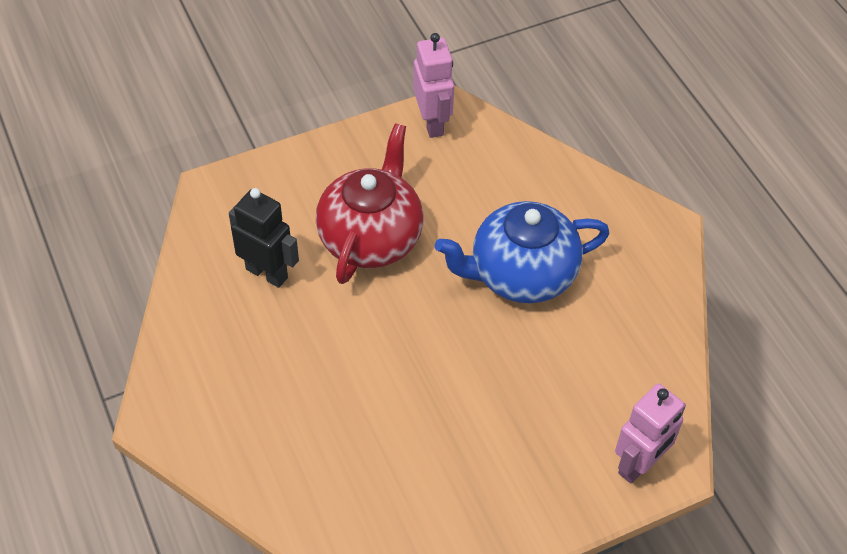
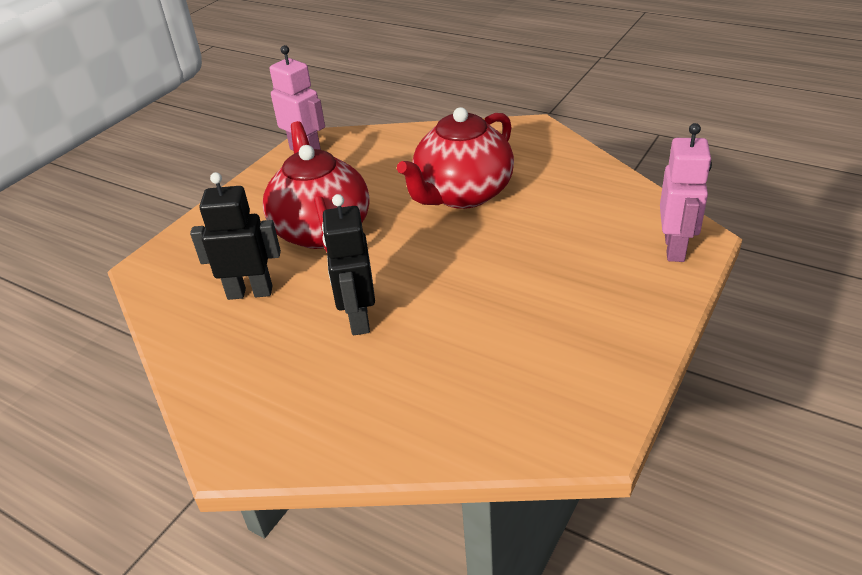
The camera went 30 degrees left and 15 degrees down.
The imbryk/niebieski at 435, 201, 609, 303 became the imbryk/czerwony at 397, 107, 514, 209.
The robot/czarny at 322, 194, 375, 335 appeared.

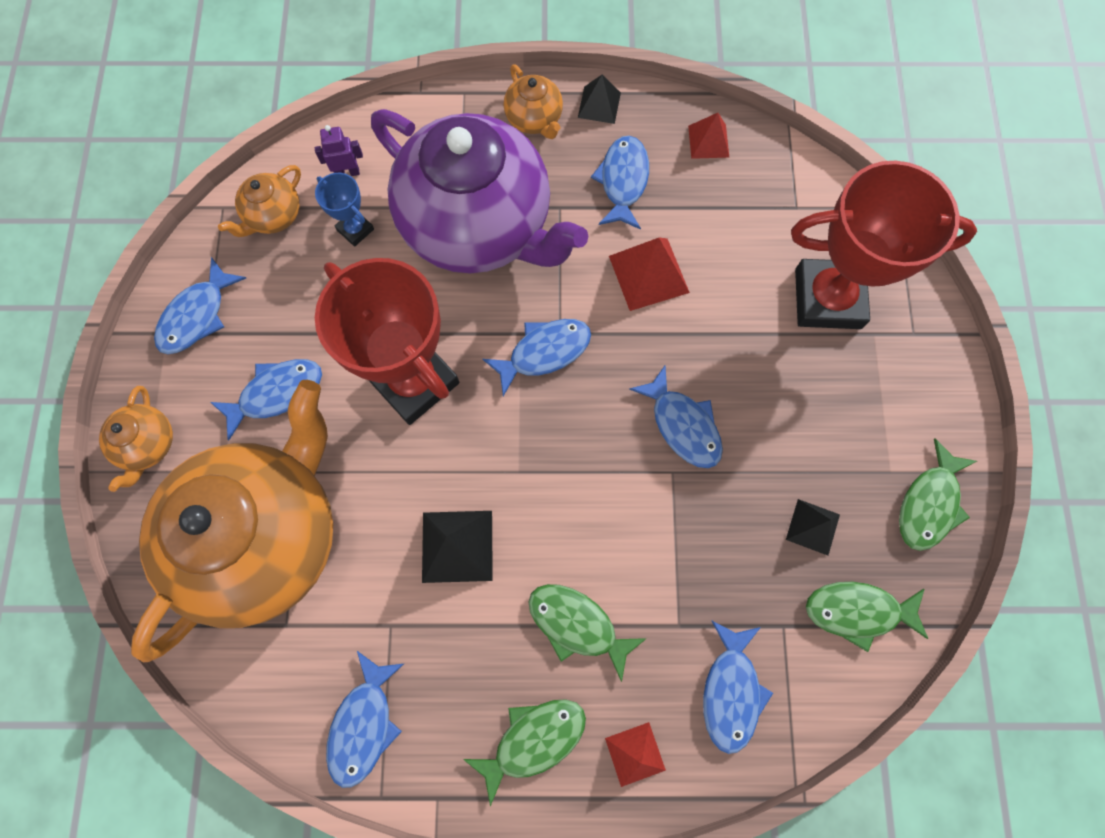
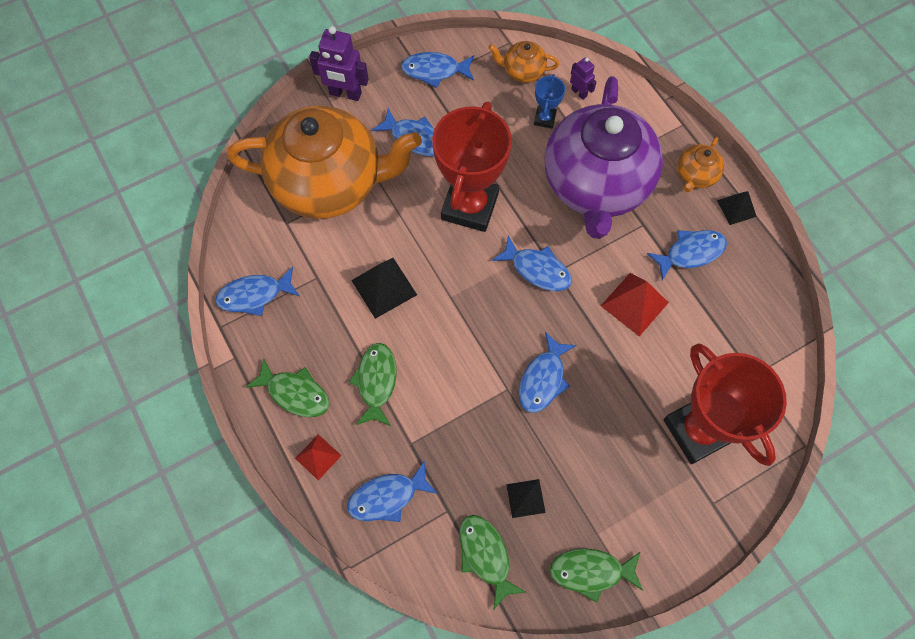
The camera went 60 degrees right and 5 degrees down.
The piramida/czerwony at 688, 113, 730, 159 disappeared.
The imbryk/pomarańczowy at 99, 386, 173, 492 was replaced by the robot/fioletowy at 309, 26, 369, 101.

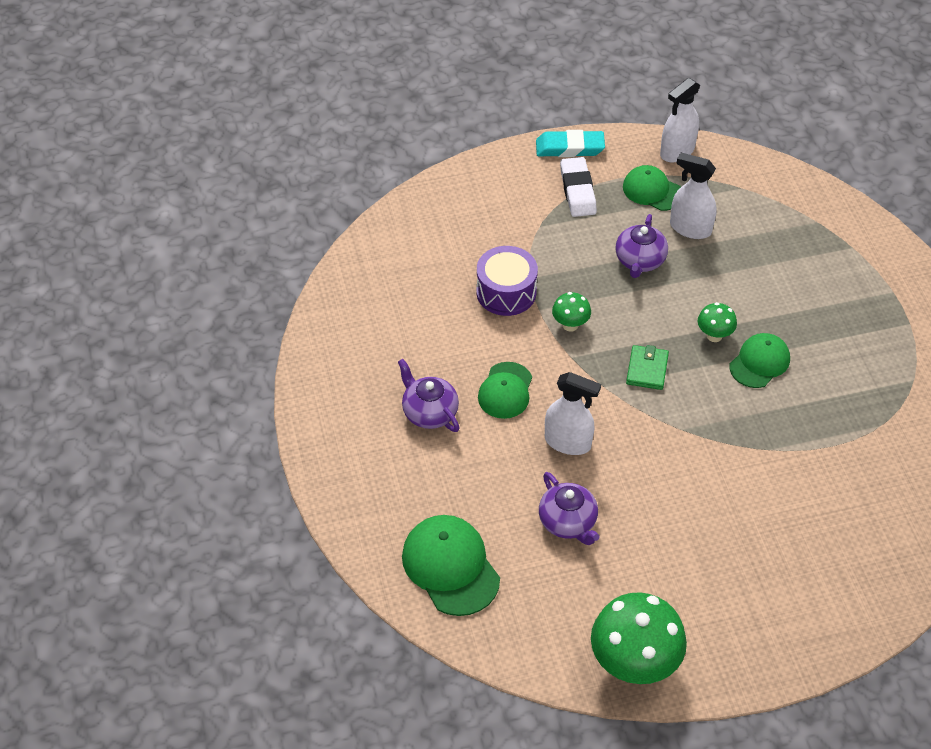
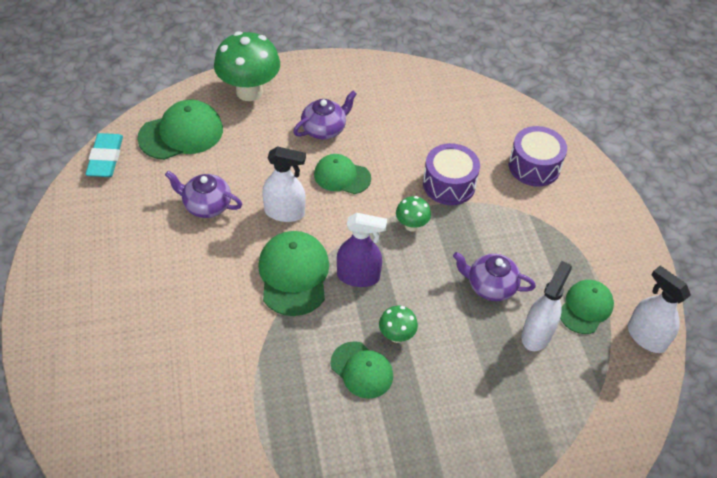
The camera went 90 degrees right and 0 degrees up.
The gumka do mazania/turkusowy moved from 536, 130, 605, 157 to 85, 133, 123, 177.
The gumka do mazania/biały at 560, 157, 597, 217 disappeared.
The portfel/zielony at 626, 345, 669, 390 was replaced by the spryskiwacz/fioletowy at 337, 213, 387, 287.
The spryskiwacz/biały at 545, 372, 601, 455 turned 105 degrees counterclockwise.
The imbryk/fioletowy at 539, 472, 599, 545 turned 45 degrees clockwise.
The grzyb/zielony moved from 591, 592, 687, 684 to 214, 31, 280, 101.
The bęben/fioletowy at 509, 126, 567, 187 appeared.
The czapka/zielony at 258, 231, 329, 316 appeared.

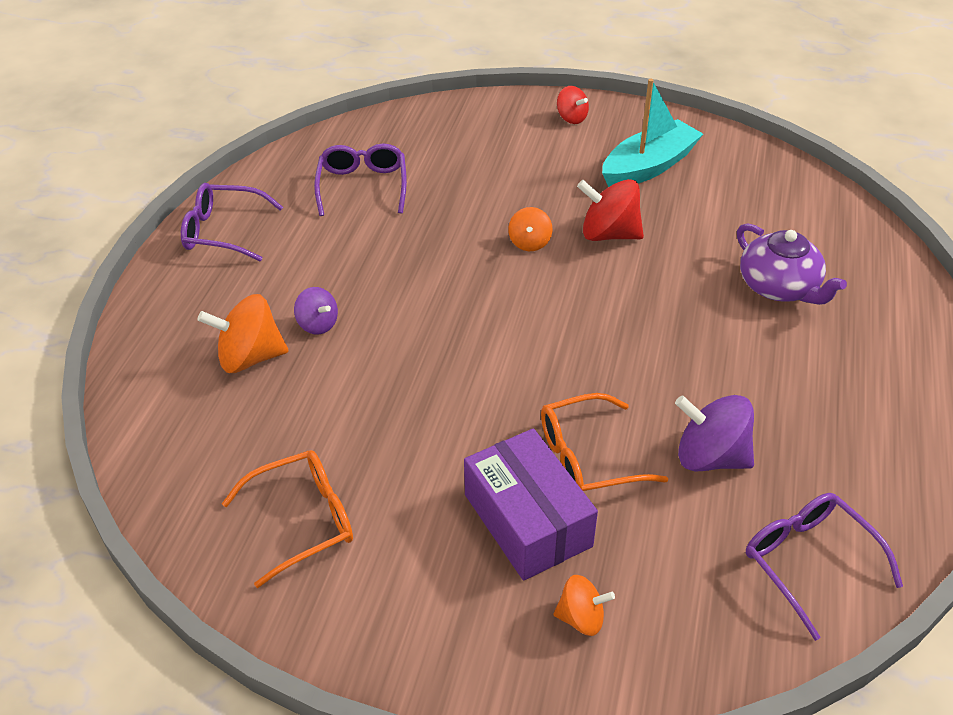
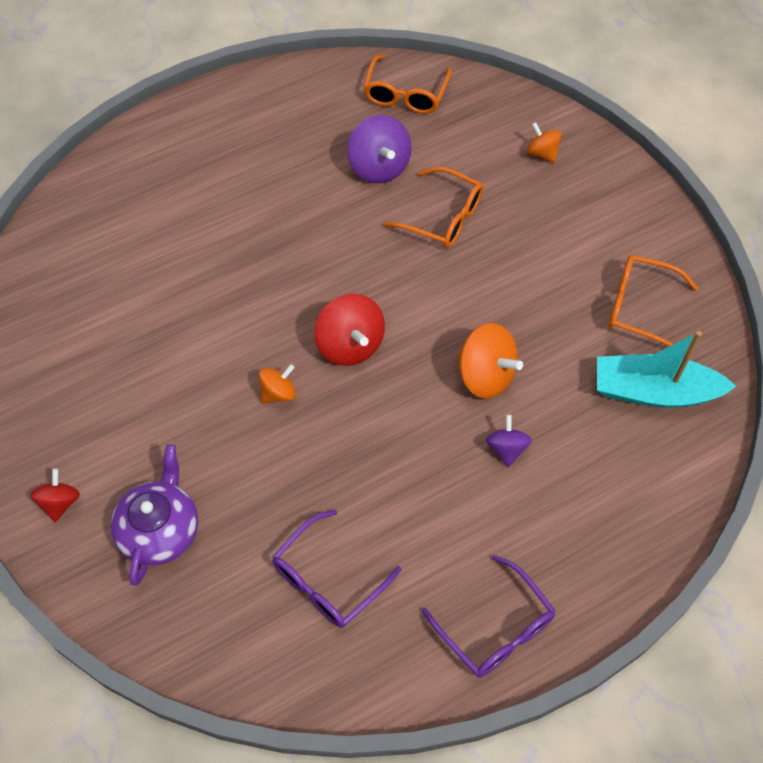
The camera went 135 degrees left and 15 degrees up.
The łódka/turkusowy moved from 602, 78, 703, 187 to 597, 331, 736, 408.
The bączek/czerwony moved from 577, 179, 644, 241 to 314, 294, 385, 366.
The imbryk/fioletowy moved from 737, 223, 847, 305 to 111, 444, 198, 586.
The bączek/pomarańczowy moved from 197, 294, 288, 373 to 457, 323, 523, 398.
The pudełko/fioletowy at 464, 428, 598, 581 disappeared.
The okulary/fioletowy at 746, 493, 903, 641 became the okulary/pomarańczowy at 363, 55, 452, 114.

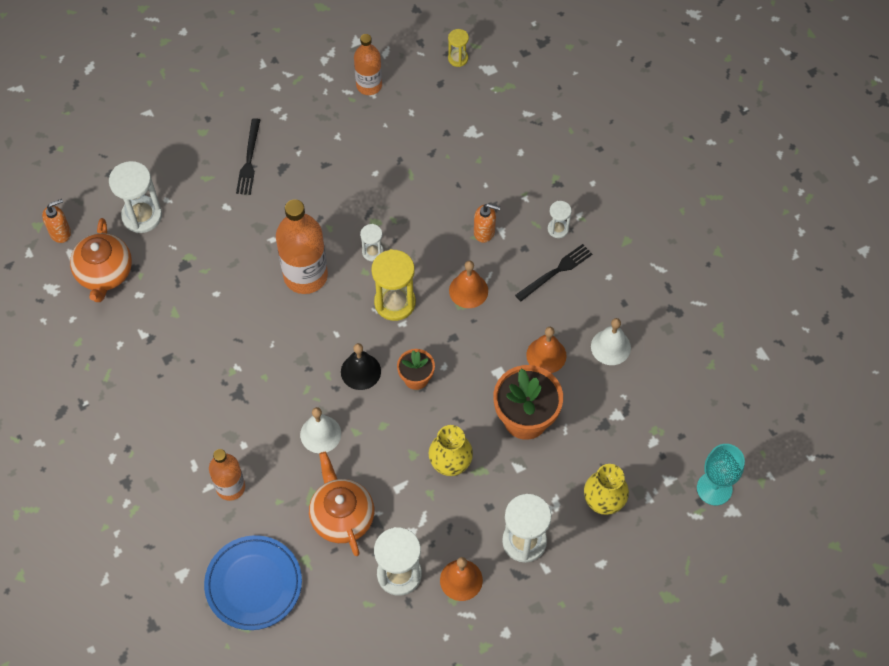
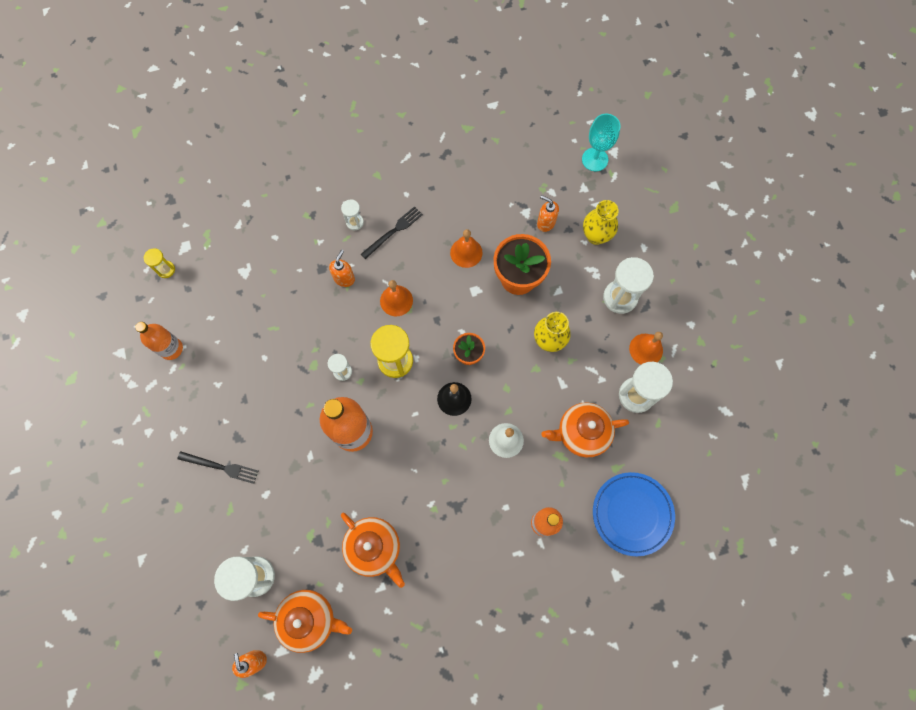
The camera went 80 degrees left and 10 degrees up.
The widelec/czarny at 515, 244, 592, 302 turned 75 degrees clockwise.
The dzwonek/biały at 591, 318, 631, 365 disappeared.
The dozownik mydła/pomarańczowy at 537, 195, 559, 232 appeared.
The imbryk/pomarańczowy at 341, 513, 405, 588 appeared.

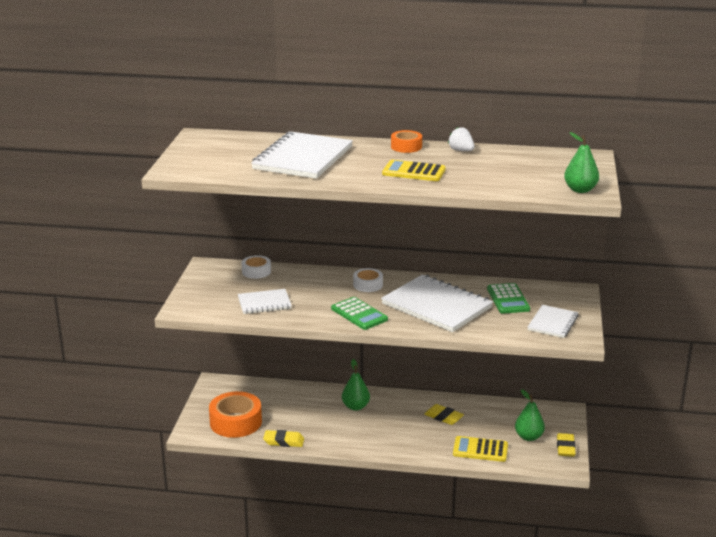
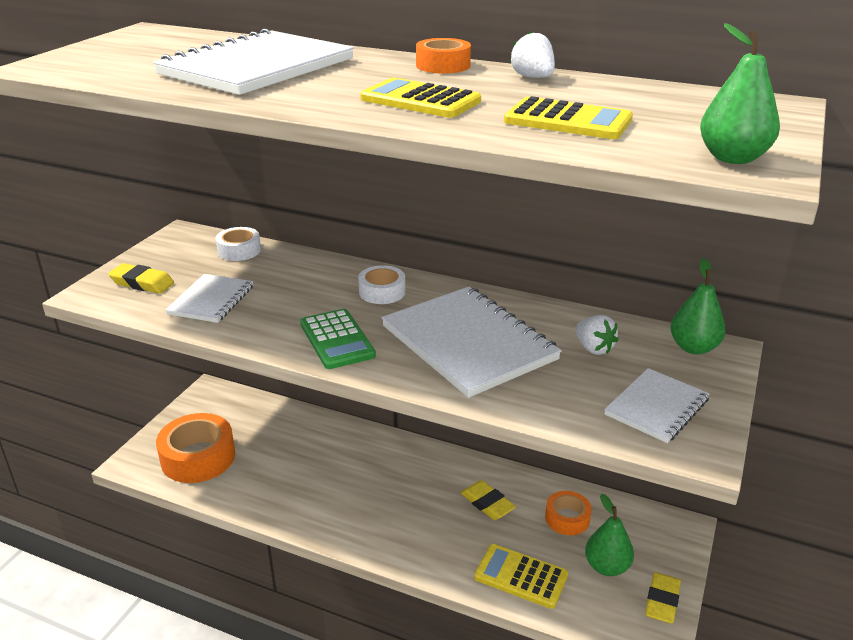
The camera went 15 degrees right and 5 degrees up.
The kalkulator/zielony at 487, 283, 530, 314 was replaced by the truskawka/biały at 575, 315, 618, 355.
The zeszyt/biały at 238, 289, 292, 314 turned 75 degrees counterclockwise.
The gruszka/zielony moved from 342, 359, 370, 411 to 670, 258, 726, 355.
The gumka do mazania/żółty moved from 263, 430, 304, 447 to 108, 263, 174, 294.
The kalkulator/żółty at 504, 96, 633, 139 appeared.
The taśma klejąca/pomarańczowy at 545, 491, 592, 535 appeared.

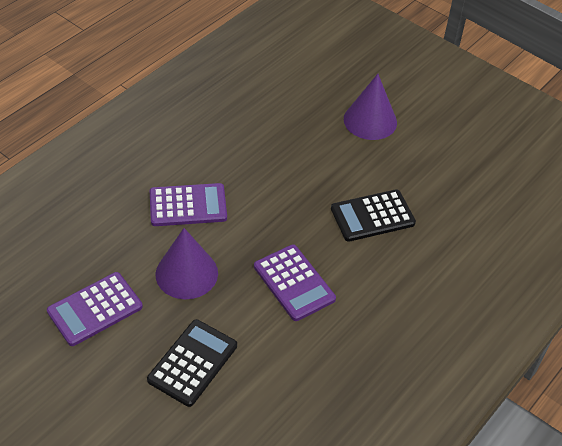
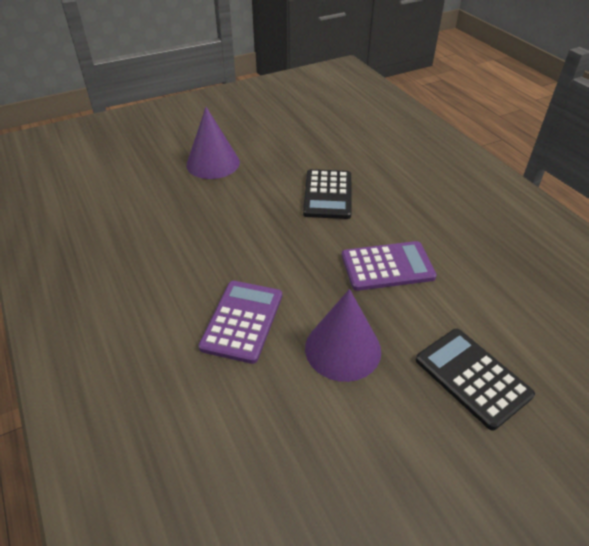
The camera went 65 degrees left and 5 degrees down.
The kalkulator/fioletowy at 47, 272, 143, 346 disappeared.

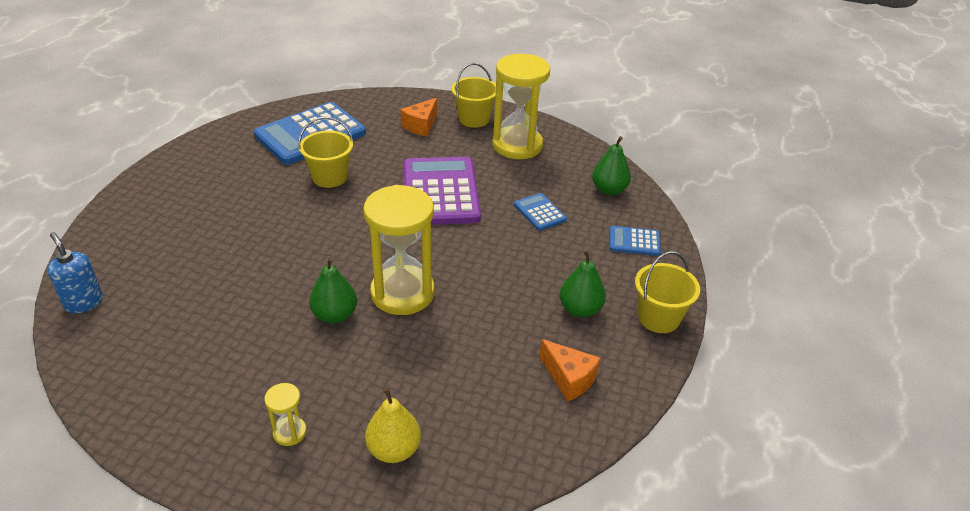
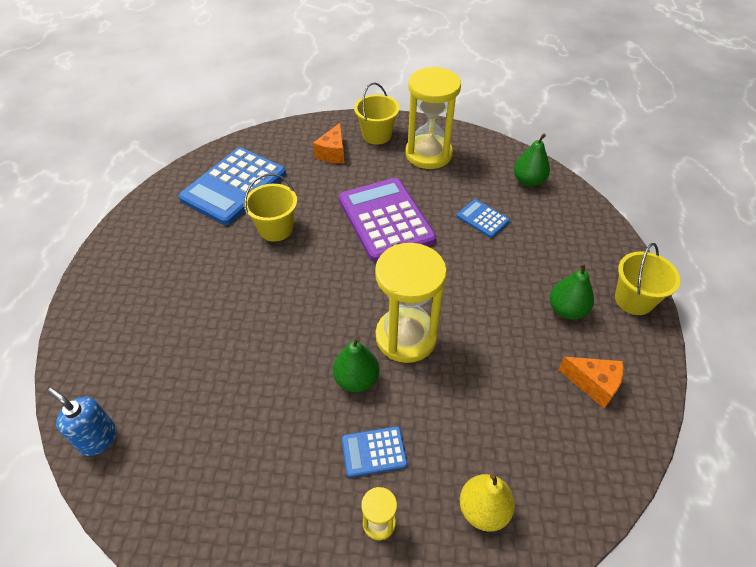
The camera went 15 degrees left and 10 degrees up.
The kalkulator/niebieski moved from 609, 226, 661, 256 to 342, 426, 408, 478.

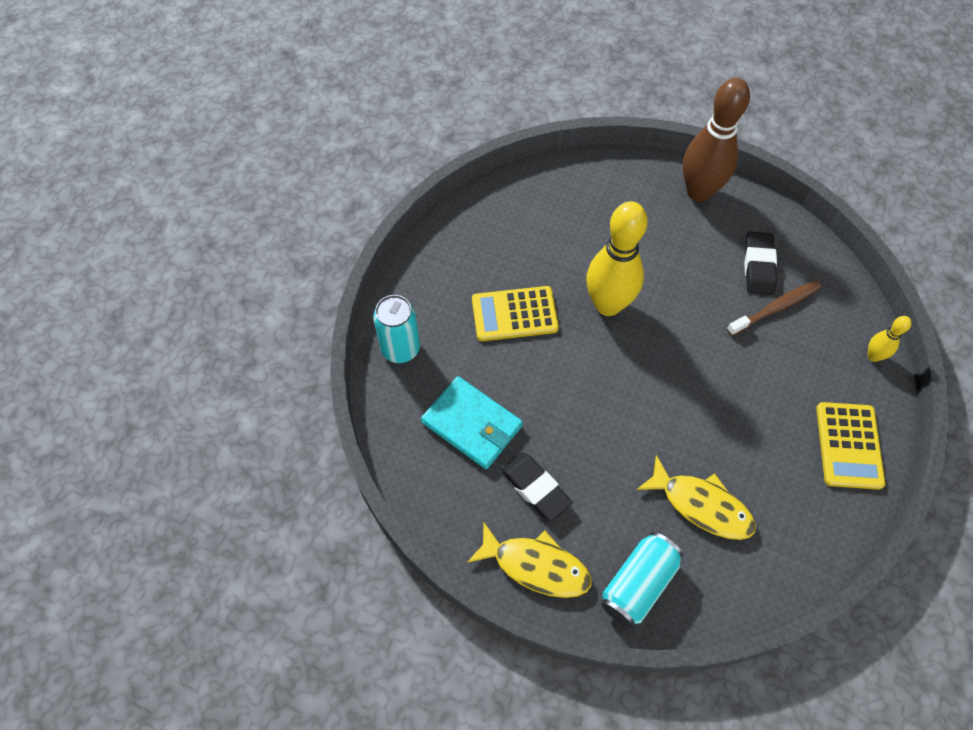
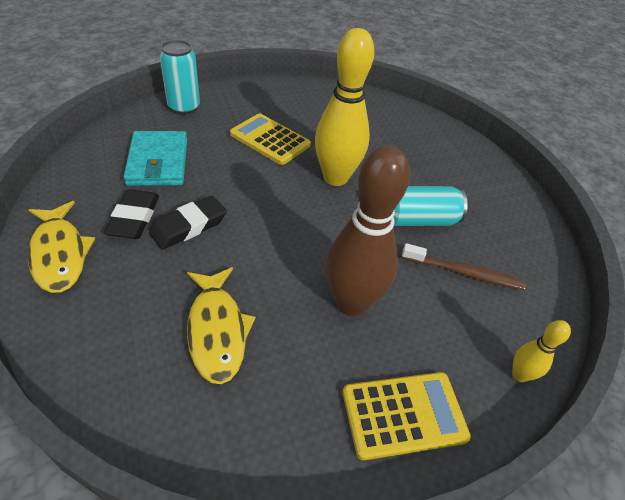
The camera went 40 degrees right and 15 degrees down.
The kręgiel/brązowy moved from 683, 78, 750, 202 to 326, 146, 410, 316.
The gumka do mazania/czarny moved from 744, 232, 777, 295 to 149, 196, 227, 250.
The kalkulator/żółty at 816, 402, 885, 490 turned 150 degrees counterclockwise.
The puszka/turkusowy moved from 601, 532, 683, 627 to 393, 186, 468, 226.

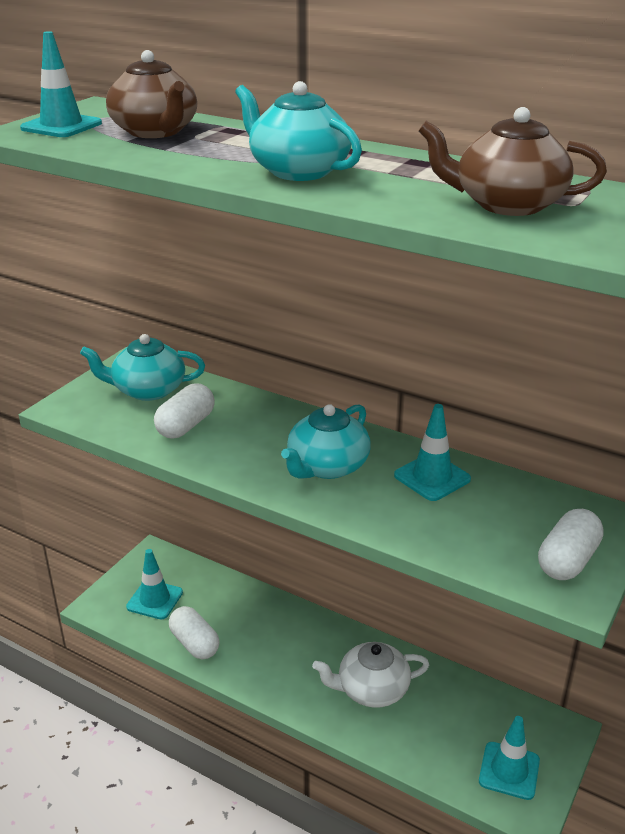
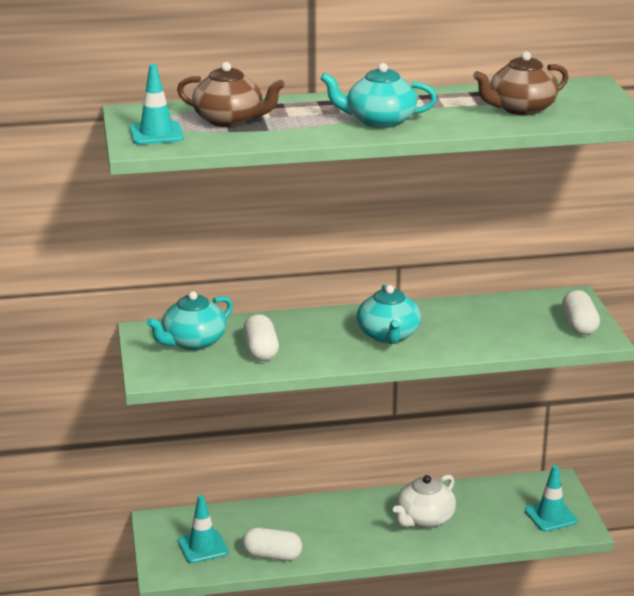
The camera went 40 degrees left and 5 degrees down.
The pachołek/turkusowy at 394, 404, 471, 501 disappeared.

